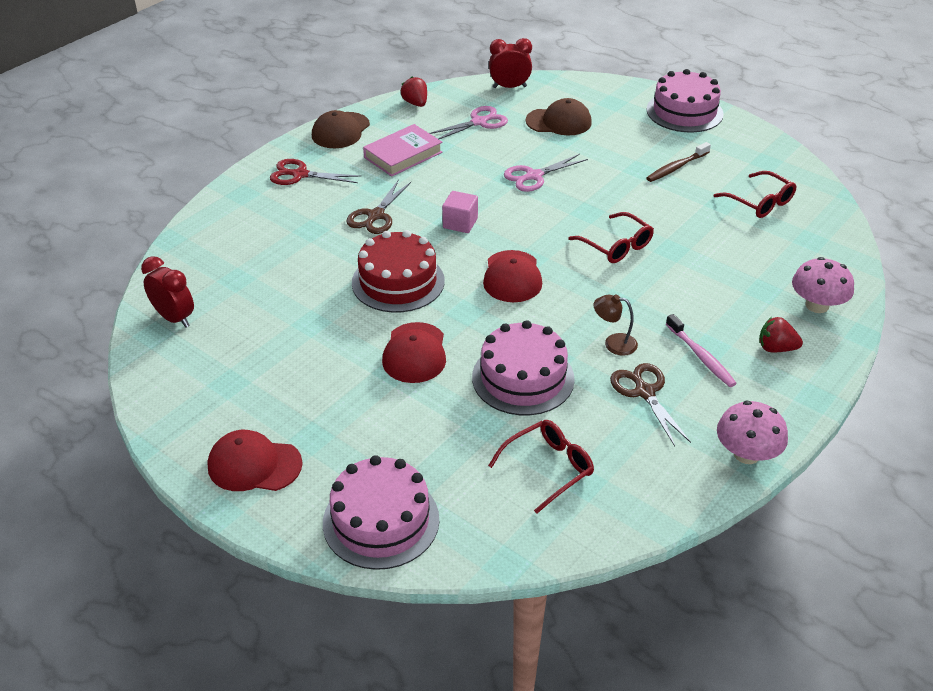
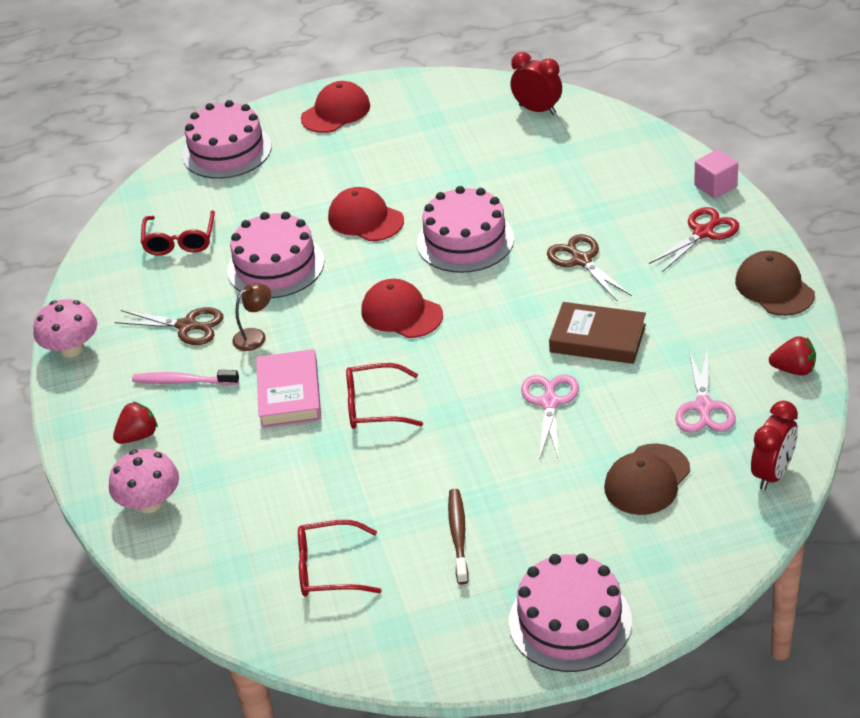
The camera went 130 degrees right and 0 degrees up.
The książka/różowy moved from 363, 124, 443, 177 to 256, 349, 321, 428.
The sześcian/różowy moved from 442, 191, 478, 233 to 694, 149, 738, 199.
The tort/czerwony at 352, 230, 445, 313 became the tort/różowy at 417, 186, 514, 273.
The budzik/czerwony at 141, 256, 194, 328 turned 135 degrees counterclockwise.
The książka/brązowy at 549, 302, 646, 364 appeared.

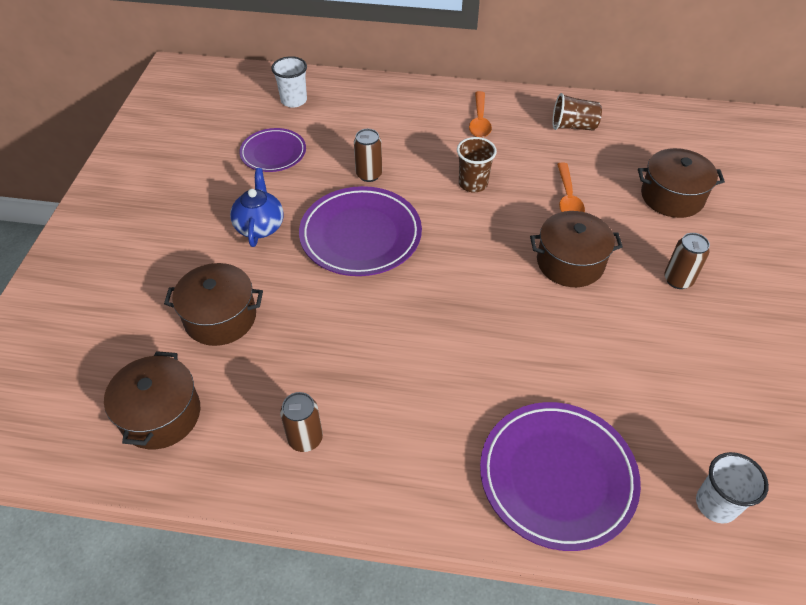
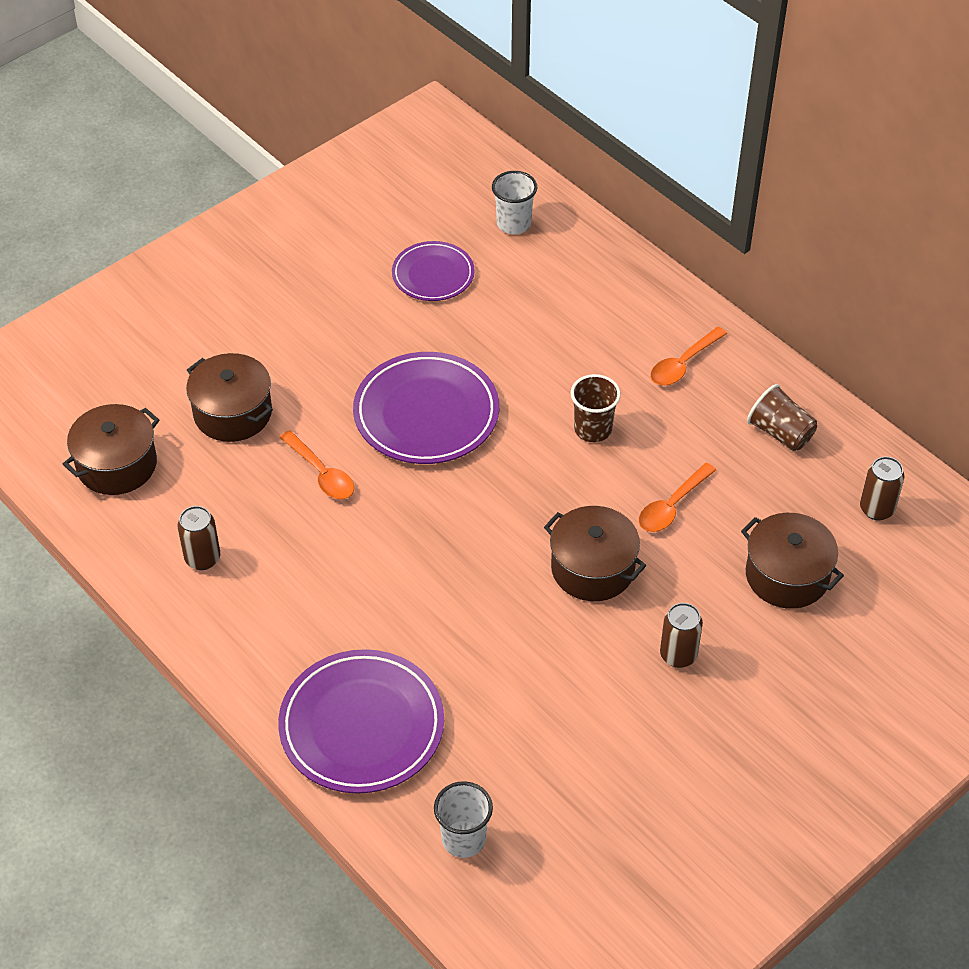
The camera went 40 degrees right and 0 degrees up.
The puszka/brązowy moved from 354, 129, 382, 182 to 860, 456, 904, 520.
The imbryk/niebieski at 230, 168, 284, 247 disappeared.
The łyżka/pomarańczowy at 279, 430, 354, 499 appeared.

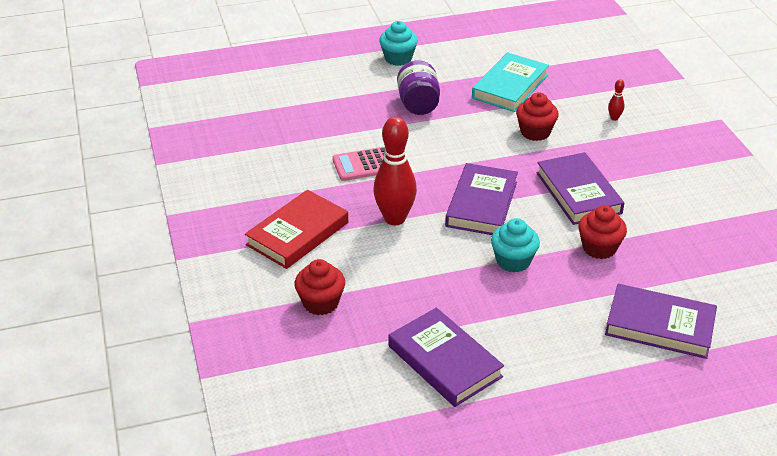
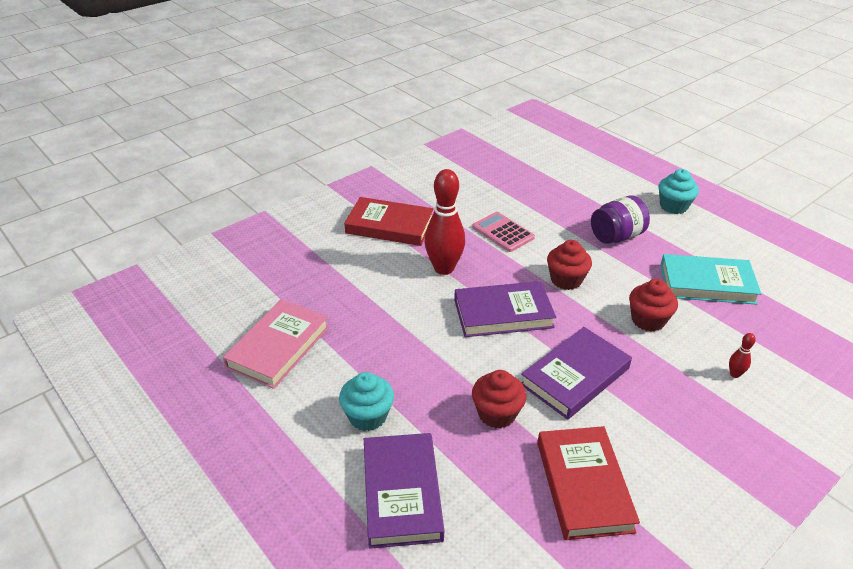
The camera went 65 degrees right and 0 degrees up.
The muffinka/turkusowy moved from 491, 218, 540, 272 to 339, 372, 394, 431.
The muffinka/czerwony moved from 295, 259, 345, 315 to 547, 240, 592, 290.
The książka/fioletowy at 389, 308, 504, 407 became the książka/różowy at 223, 299, 329, 389.
The książka/czerwony at 537, 426, 640, 540 appeared.

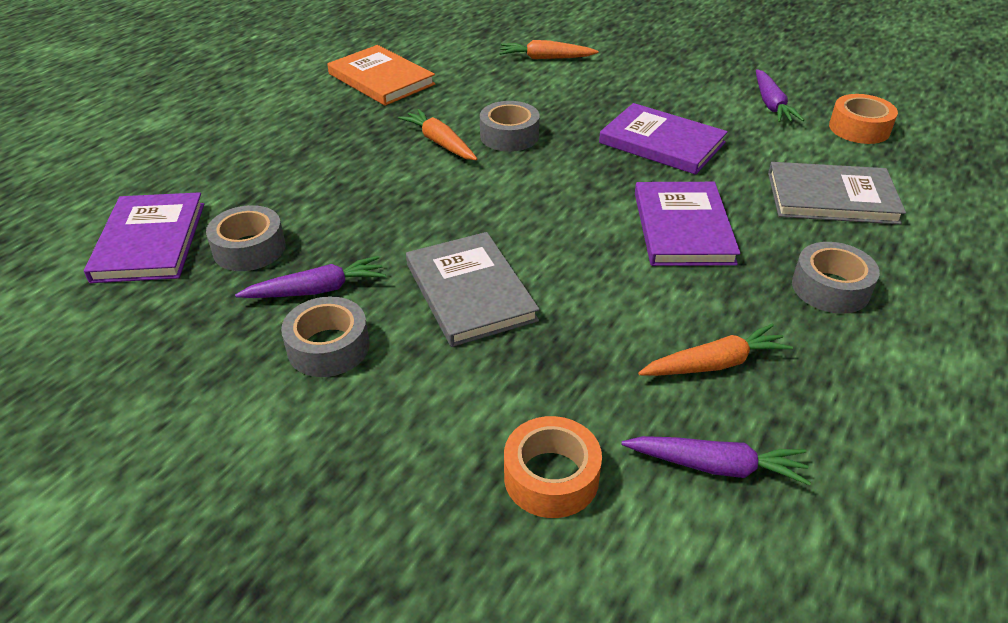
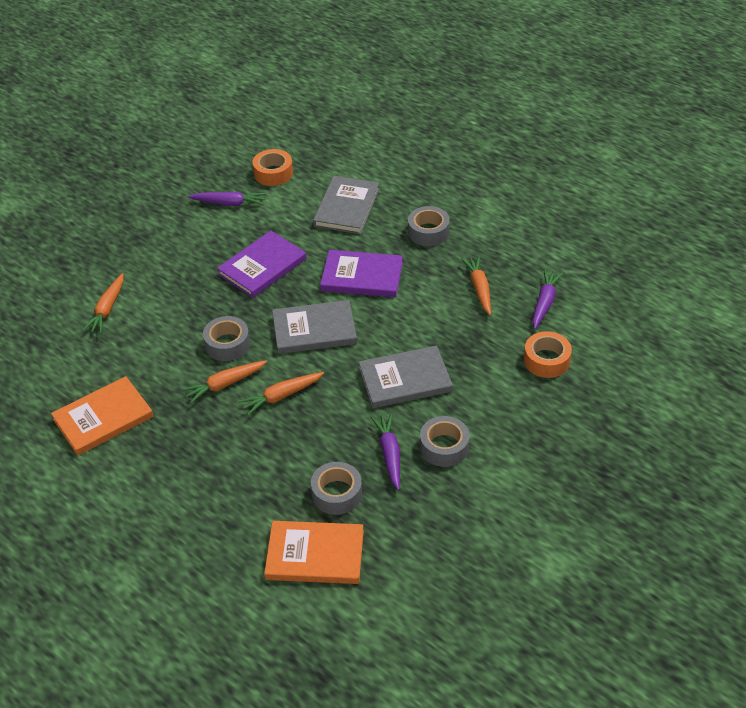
The camera went 80 degrees left and 5 degrees up.
The książka/fioletowy at 84, 192, 204, 283 became the książka/pomarańczowy at 264, 521, 364, 584.
The książka/szary at 272, 300, 357, 354 appeared.
The marchewka/pomarańczowy at 239, 372, 324, 415 appeared.

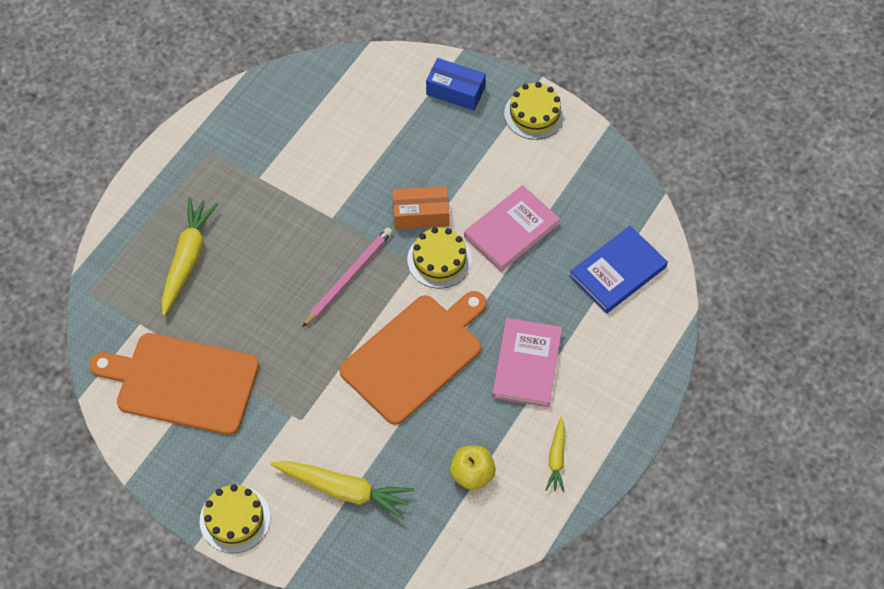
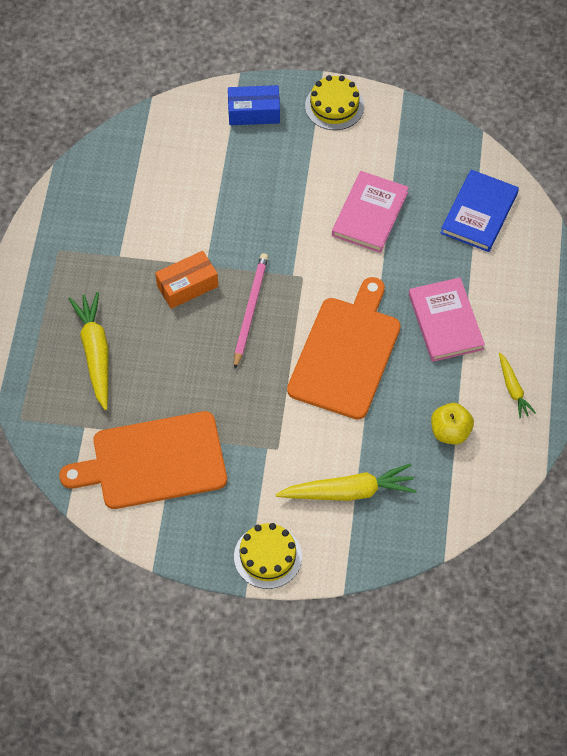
The camera went 25 degrees left and 0 degrees up.
The pudełko/pomarańczowy moved from 393, 186, 449, 229 to 155, 251, 218, 309.
The tort/żółty at 407, 227, 472, 288 disappeared.

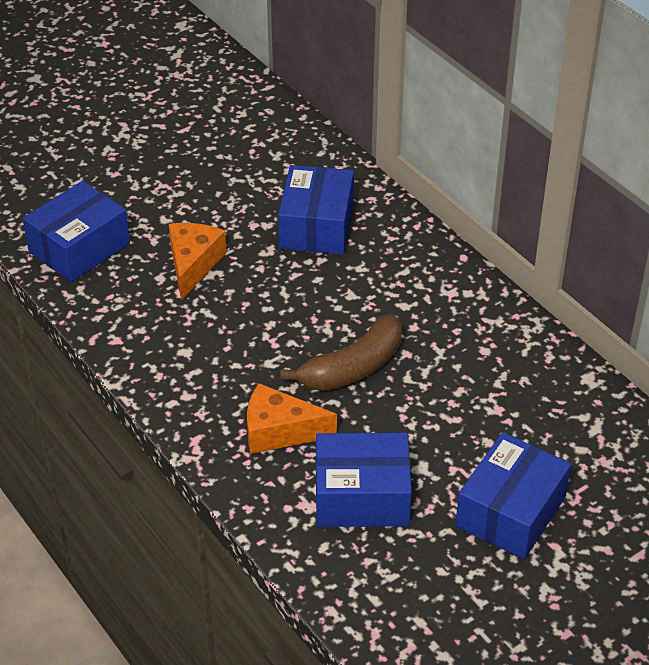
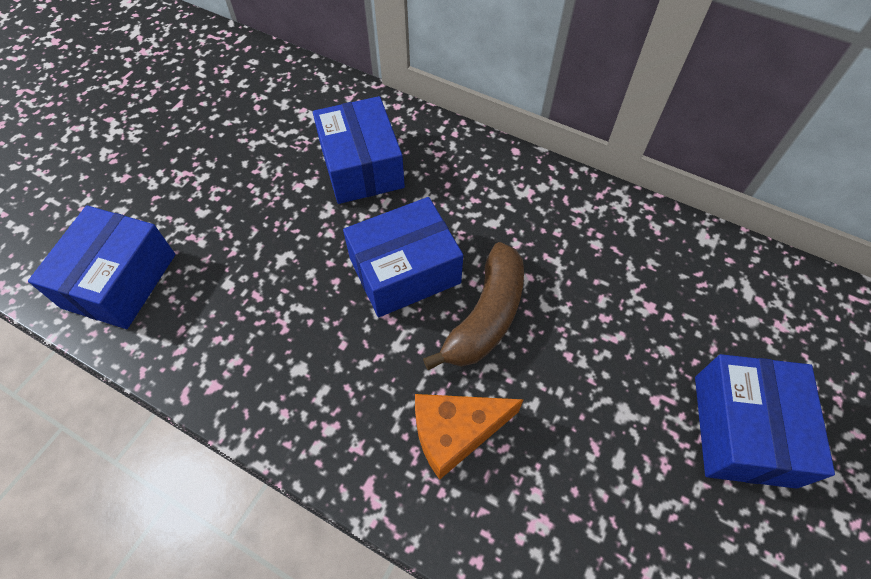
The camera went 25 degrees left and 15 degrees up.
The ser/pomarańczowy at 169, 223, 226, 300 disappeared.
The pudełko/niebieski moved from 316, 433, 412, 527 to 343, 197, 463, 317.

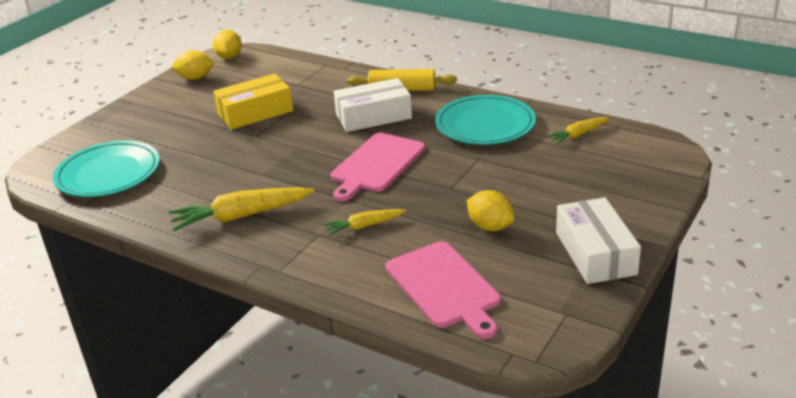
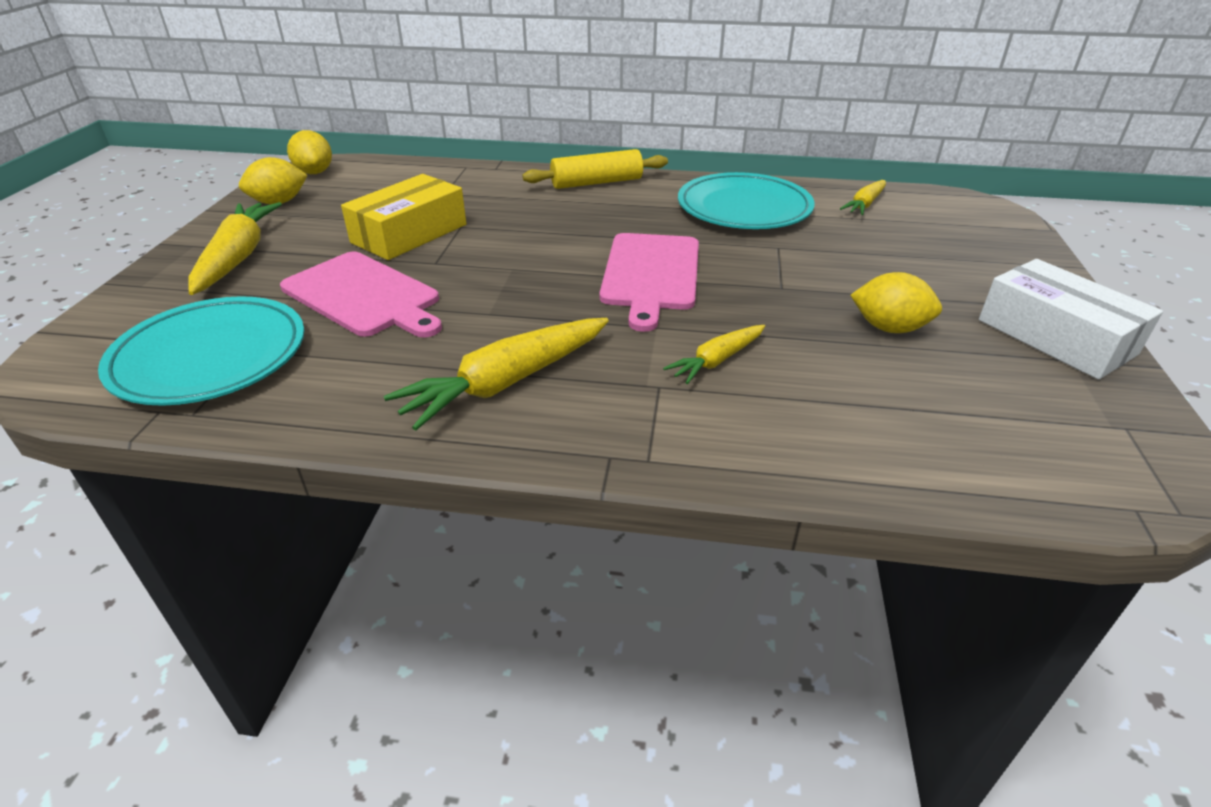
The camera went 25 degrees left and 5 degrees up.
The pudełko/biały at 334, 78, 412, 132 disappeared.
The deska do krojenia/różowy moved from 385, 241, 501, 339 to 280, 252, 442, 337.
The marchewka/żółty at 188, 202, 282, 295 appeared.

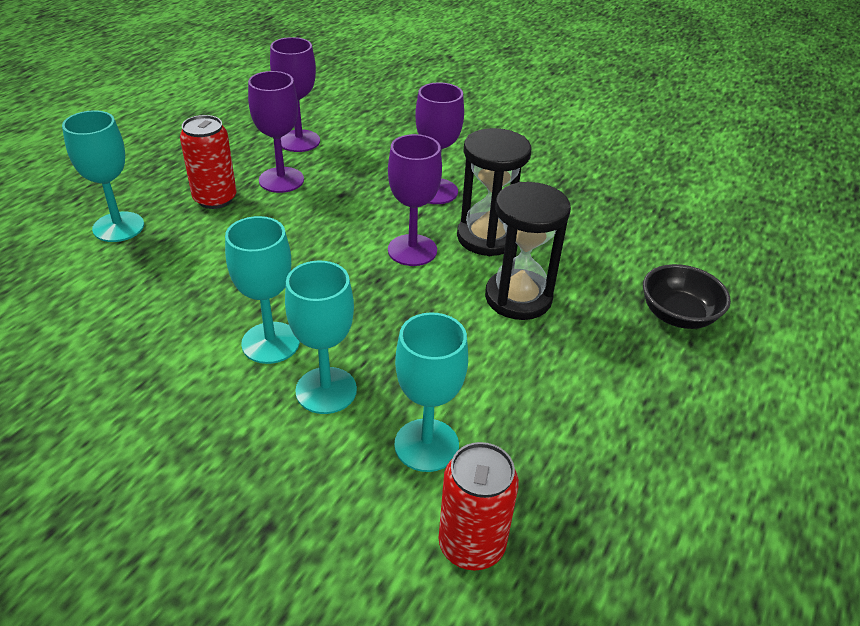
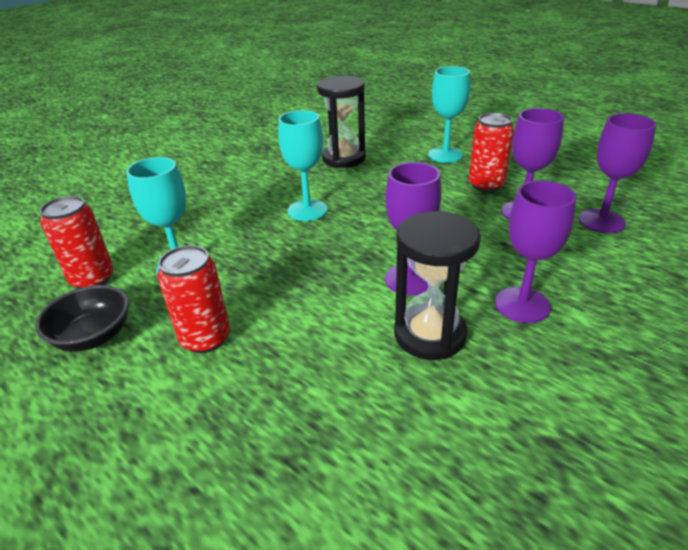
The camera went 105 degrees right and 5 degrees down.
The klepsydra/czarny moved from 485, 182, 571, 320 to 317, 76, 366, 168.
The kielich/turkusowy at 285, 260, 357, 414 disappeared.
The miska/czarny moved from 643, 264, 731, 329 to 35, 285, 129, 352.
The puszka/czerwony at 157, 245, 230, 353 appeared.

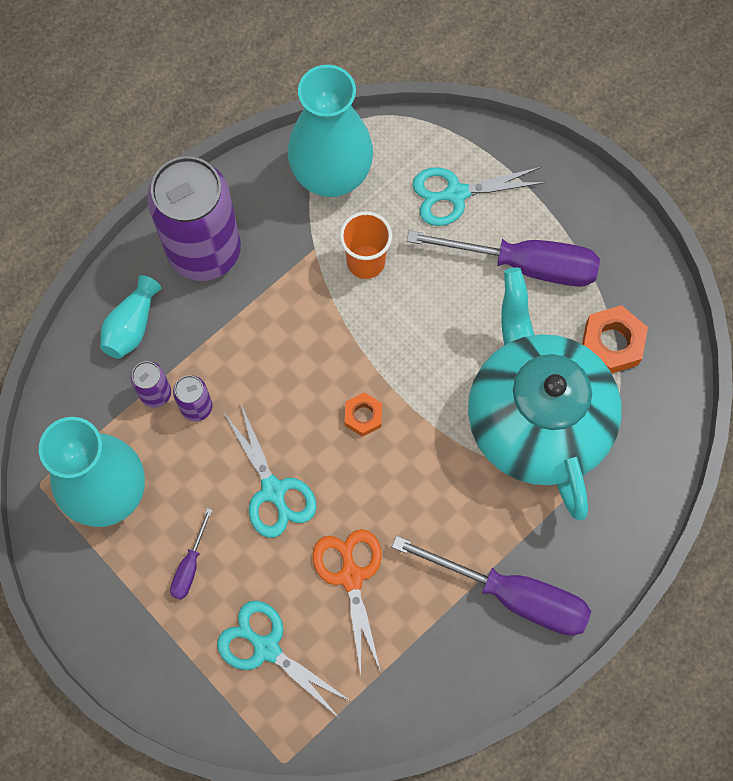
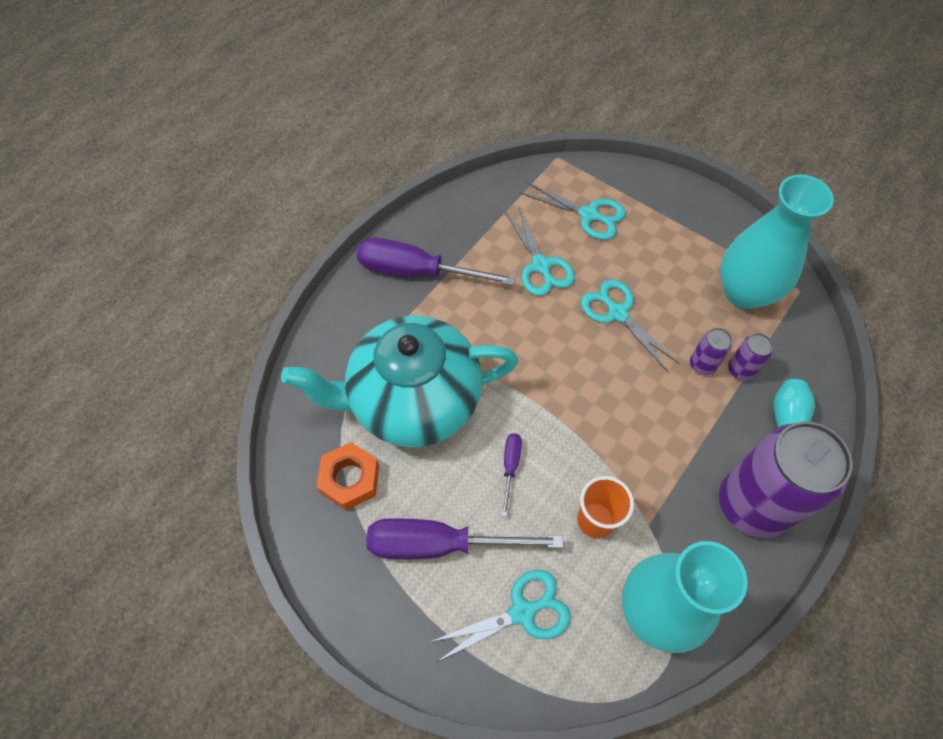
The camera went 170 degrees right and 10 degrees down.
The imbryk/turkusowy at 468, 267, 622, 521 turned 105 degrees clockwise.
The nakrętka/pomarańczowy at 345, 392, 382, 437 disappeared.
The śrubokręt/fioletowy moved from 170, 508, 213, 600 to 501, 433, 522, 517.
The nożyczki/pomarańczowy at 312, 529, 382, 675 became the nożyczki/turkusowy at 505, 208, 575, 296.

